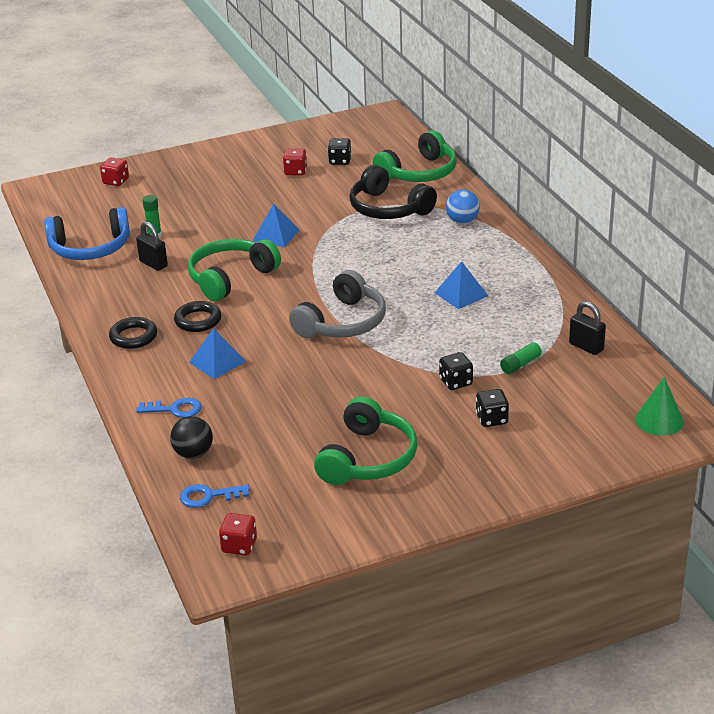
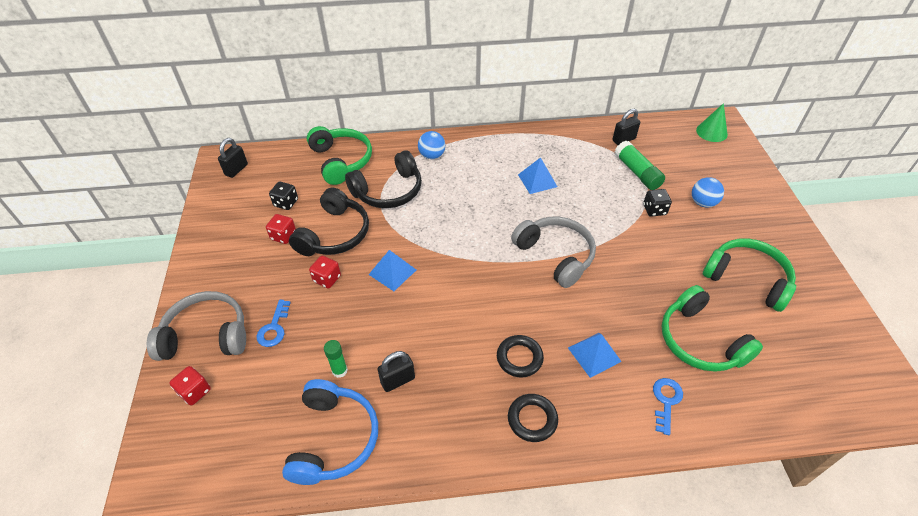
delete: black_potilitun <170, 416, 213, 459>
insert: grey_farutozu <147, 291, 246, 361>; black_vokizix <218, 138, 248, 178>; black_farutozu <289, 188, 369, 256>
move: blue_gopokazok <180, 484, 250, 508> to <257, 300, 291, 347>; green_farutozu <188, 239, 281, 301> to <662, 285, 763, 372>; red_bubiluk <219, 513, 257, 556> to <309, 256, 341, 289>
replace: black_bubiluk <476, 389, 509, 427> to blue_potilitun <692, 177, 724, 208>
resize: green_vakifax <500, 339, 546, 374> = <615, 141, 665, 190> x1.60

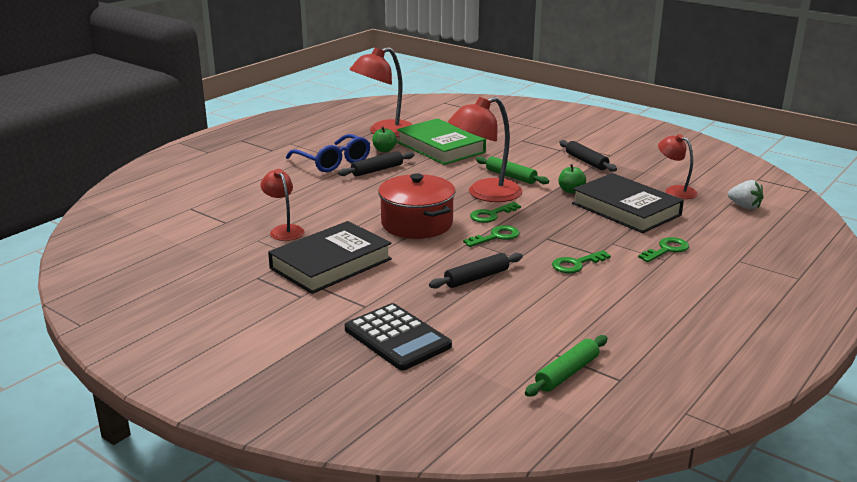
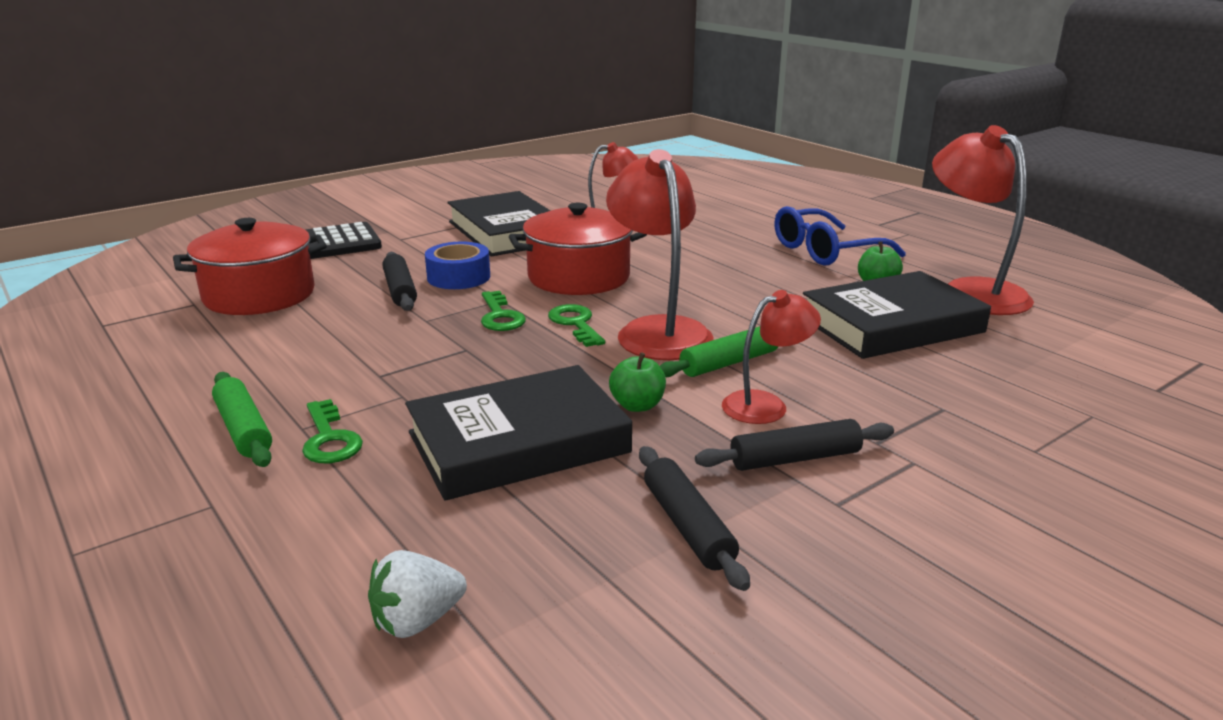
delete: green_gopokazok <552, 250, 611, 273>
insert: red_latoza <173, 218, 327, 315>; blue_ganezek <425, 241, 490, 289>
move: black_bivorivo <338, 151, 415, 176> to <639, 446, 750, 591>; green_bivorivo <525, 335, 607, 397> to <212, 372, 272, 467>; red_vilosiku <658, 134, 697, 199> to <722, 290, 821, 424>
recolor: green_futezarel <397, 118, 486, 165> to black_futezarel <803, 271, 991, 359>

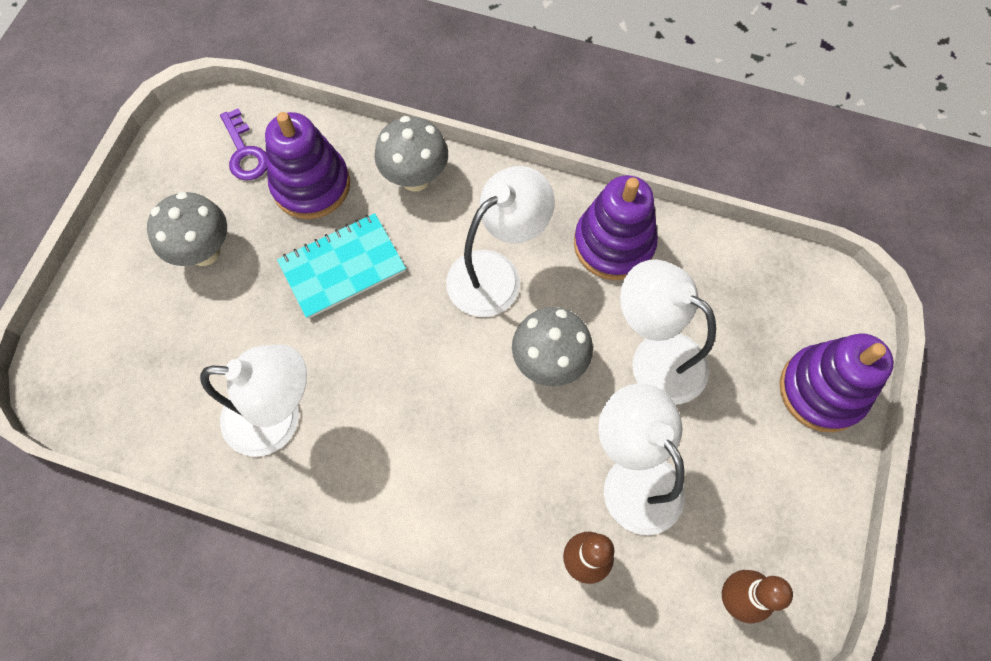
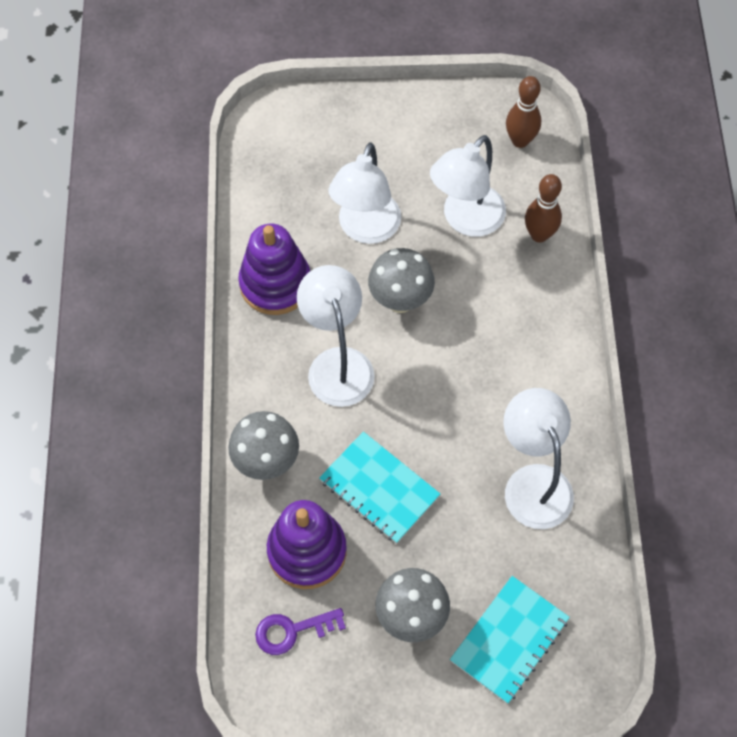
delete: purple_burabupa <780, 333, 894, 432>
insert: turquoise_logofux <450, 576, 570, 704>
rotate: purple_gopokazok <220, 108, 267, 180> = <255, 608, 346, 655> 150 degrees counterclockwise; white_vilosiku <446, 166, 555, 317> = <297, 265, 375, 407> 45 degrees clockwise

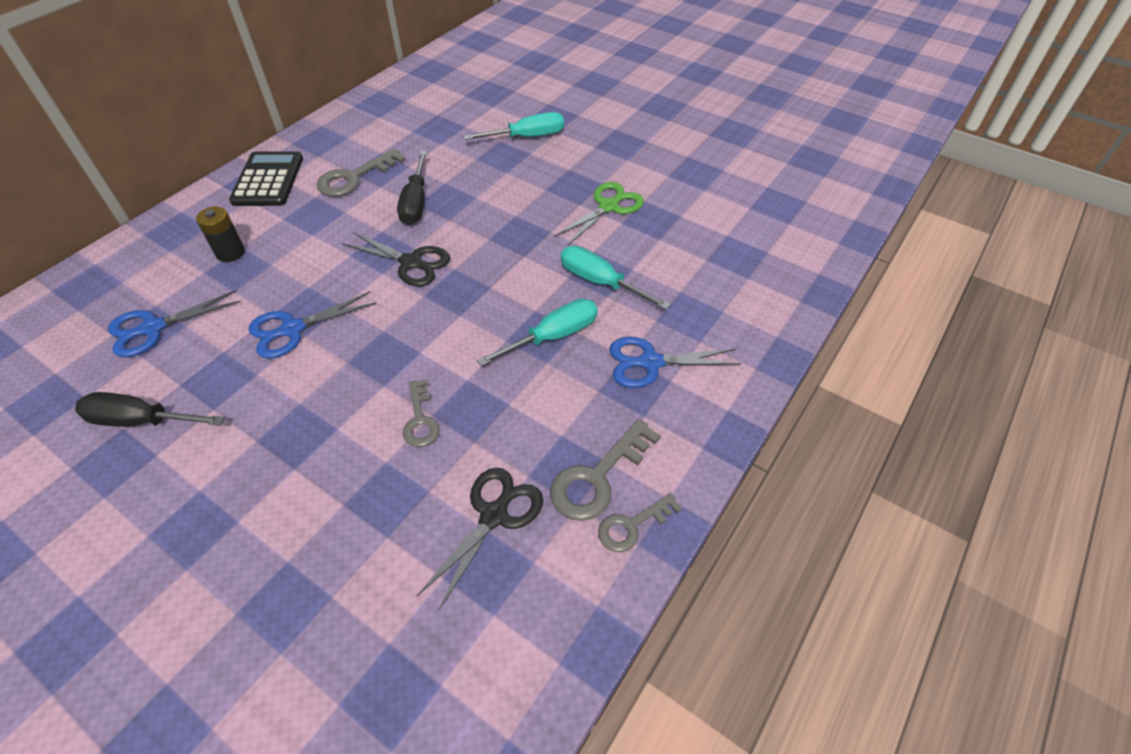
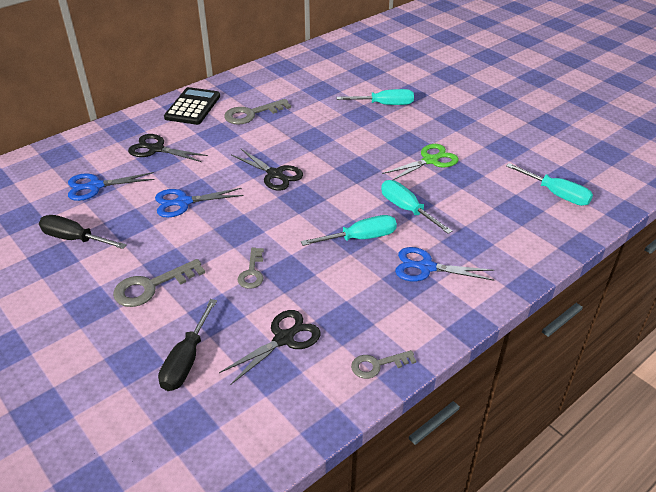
insert: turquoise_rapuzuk <506, 163, 593, 206>
move: black_rapuzuk <397, 151, 427, 225> to <158, 299, 217, 391>; grey_gopokazok <550, 419, 661, 521> to <113, 259, 205, 307>
replace: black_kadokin <196, 206, 245, 262> to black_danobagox <128, 134, 208, 162>

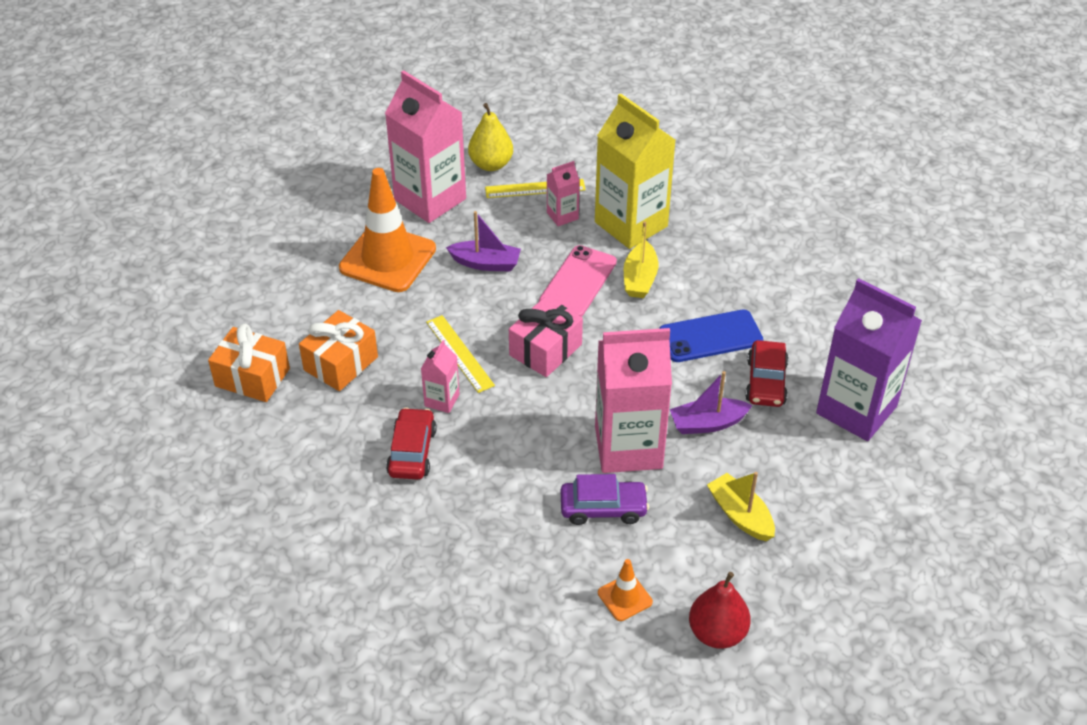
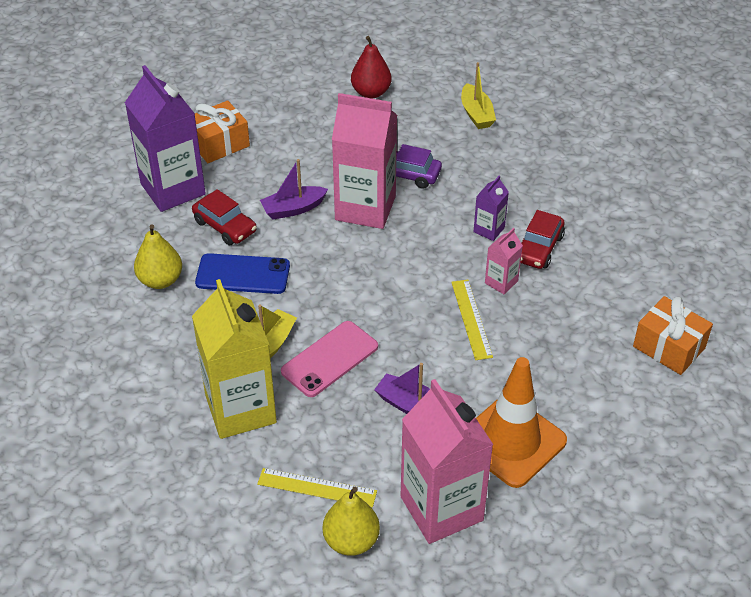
delete: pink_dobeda <509, 297, 583, 377>; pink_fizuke <547, 161, 580, 226>; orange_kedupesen <598, 559, 653, 621>
insert: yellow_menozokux <134, 224, 182, 289>; purple_fizuke <474, 175, 509, 241>
move: orange_dobeda <299, 310, 378, 391> to <195, 101, 250, 163>; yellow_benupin <707, 472, 775, 541> to <461, 62, 496, 129>
rotate: purple_benupin <670, 371, 753, 434> = <260, 159, 328, 220> 150 degrees clockwise; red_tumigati <745, 340, 789, 407> = <192, 189, 257, 245> 105 degrees clockwise

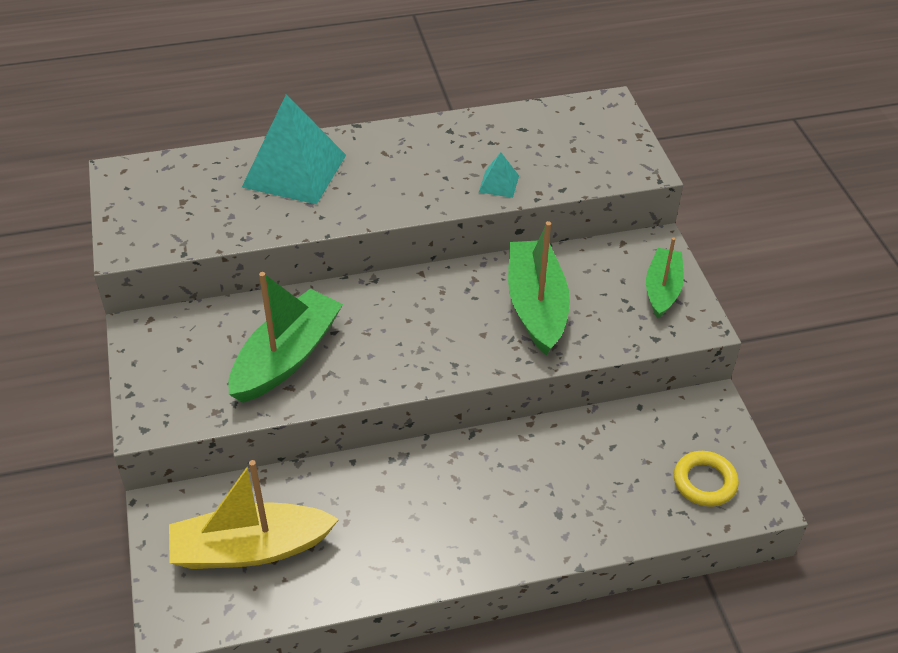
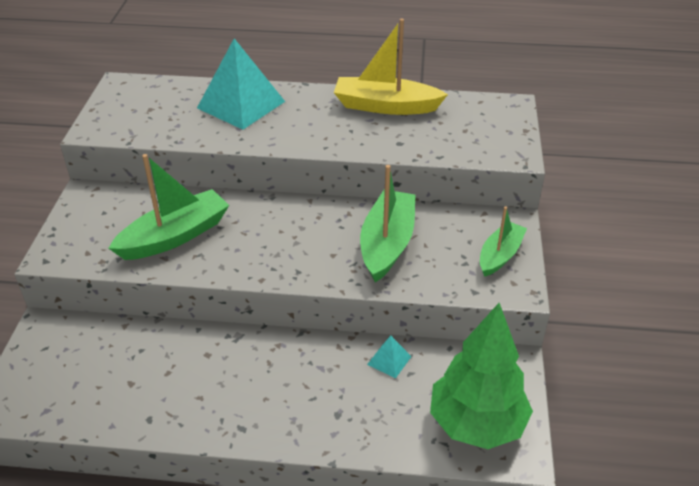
move: yellow_benupin <169, 460, 339, 569> to <334, 18, 448, 115>; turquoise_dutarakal <479, 152, 519, 198> to <367, 336, 412, 379>
replace: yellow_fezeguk <674, 451, 739, 507> to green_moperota <430, 303, 533, 449>

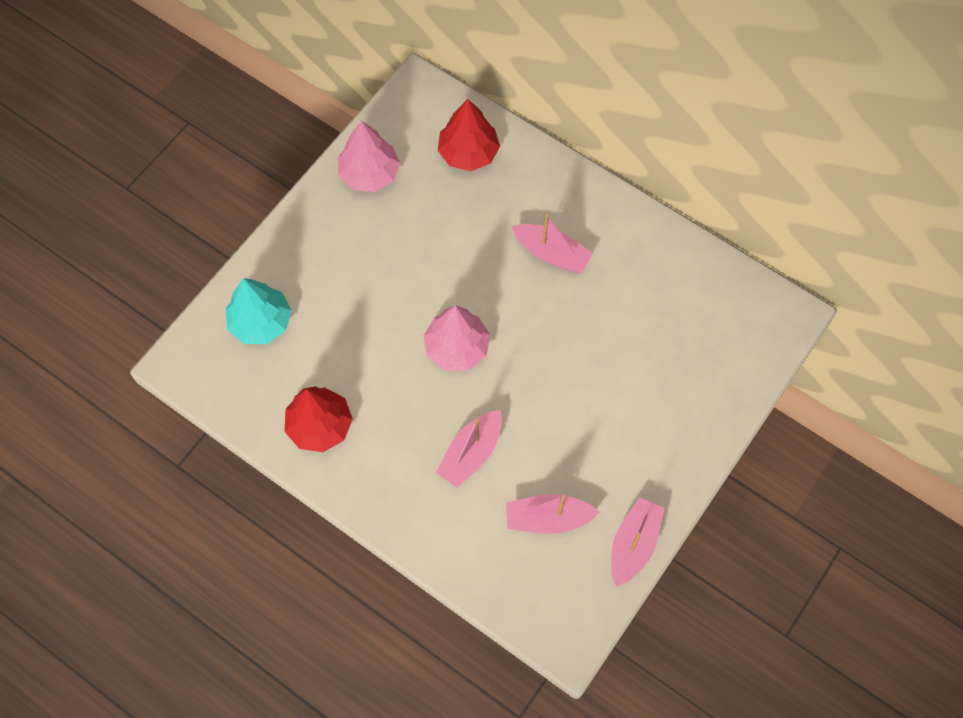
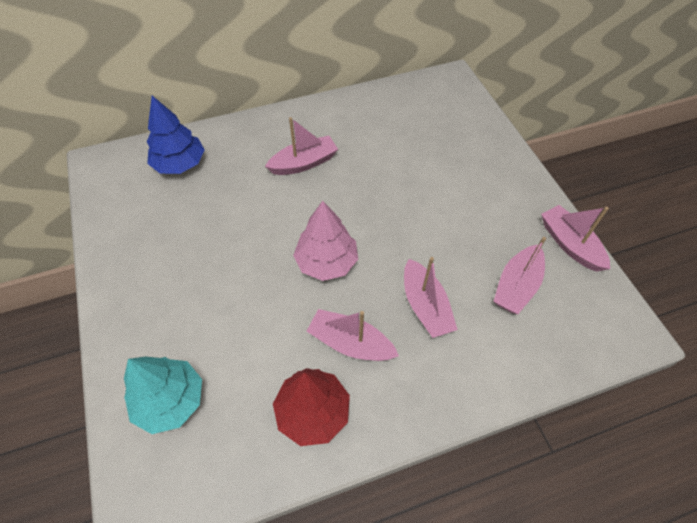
delete: pink_moperota <338, 121, 400, 192>
insert: pink_benupin <306, 309, 399, 361>
recolor: red_moperota <438, 99, 500, 171> to blue_moperota <147, 96, 205, 174>

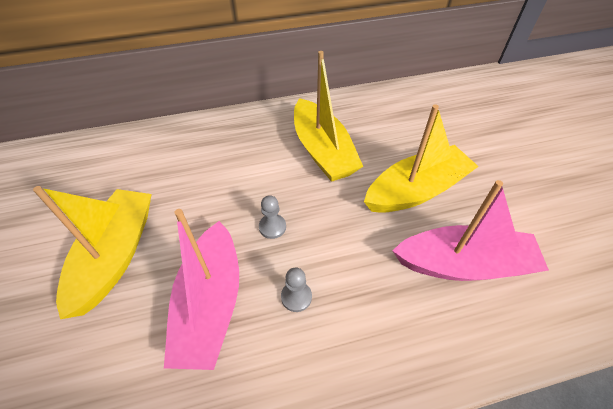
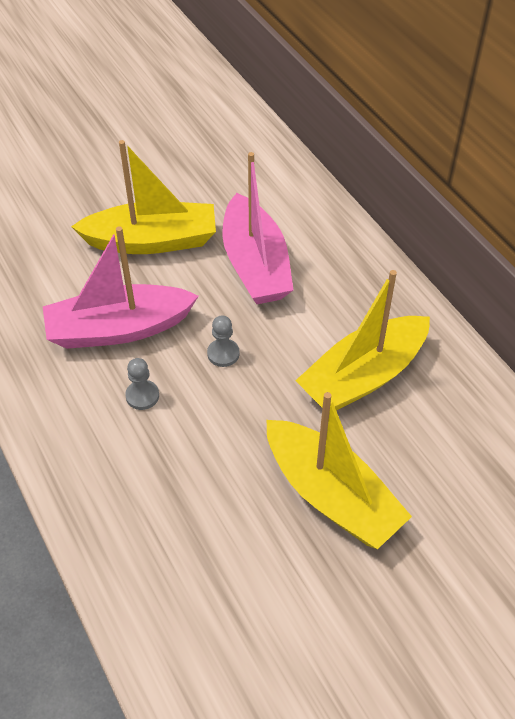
move: pink_benupin <392, 180, 549, 281> to <222, 152, 294, 304>

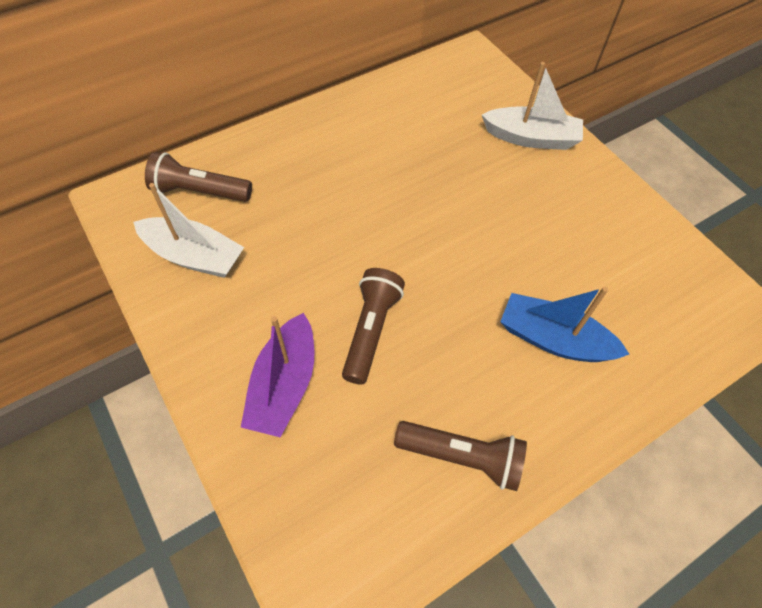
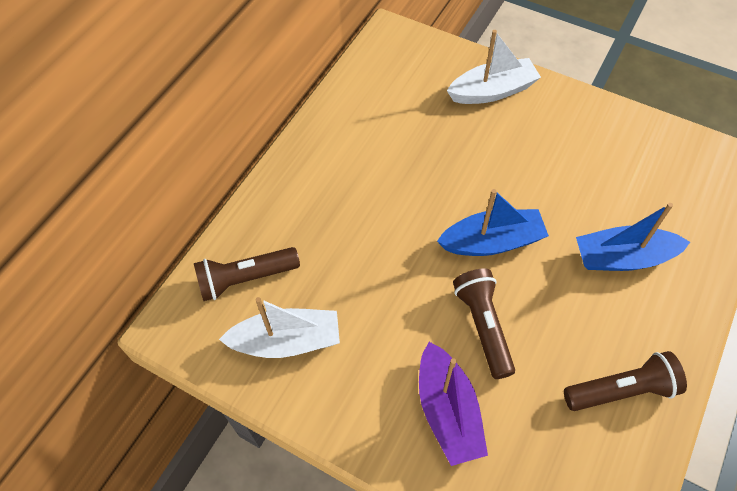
insert: blue_benupin <437, 189, 549, 256>

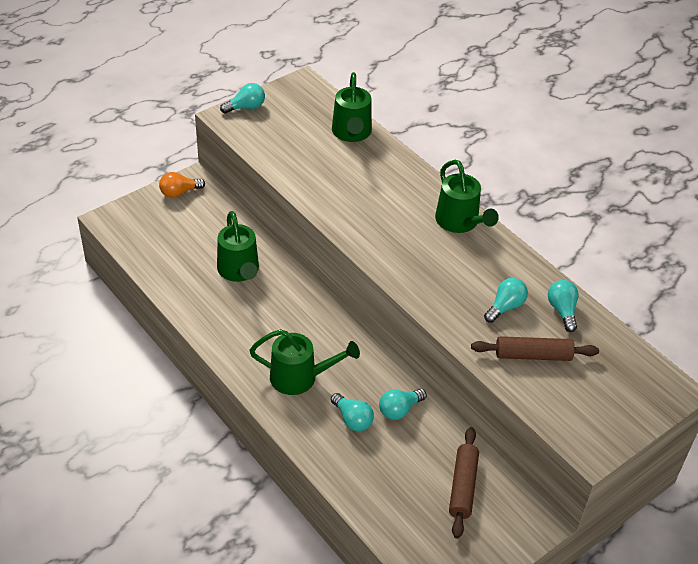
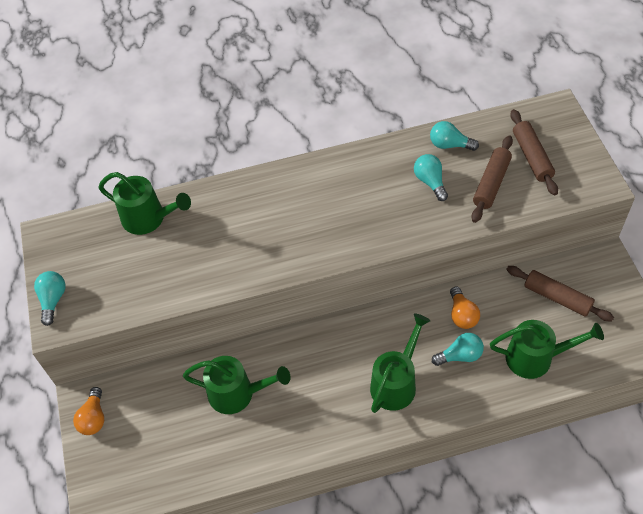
insert: brown_bivorivo <510, 109, 558, 195>
move: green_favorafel <435, 160, 499, 233> to <490, 320, 604, 379>
recolor: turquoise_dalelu <379, 389, 427, 420> to orange_dalelu <450, 286, 480, 329>

